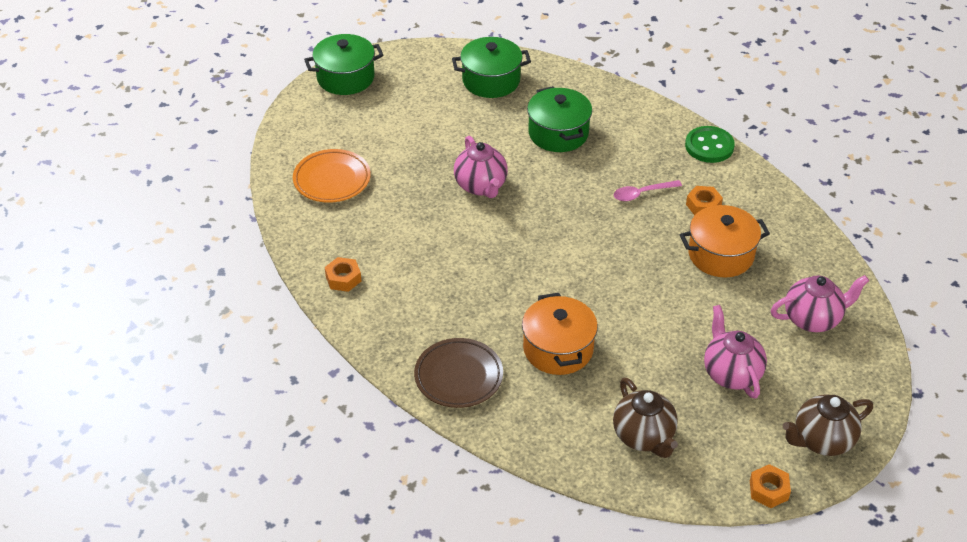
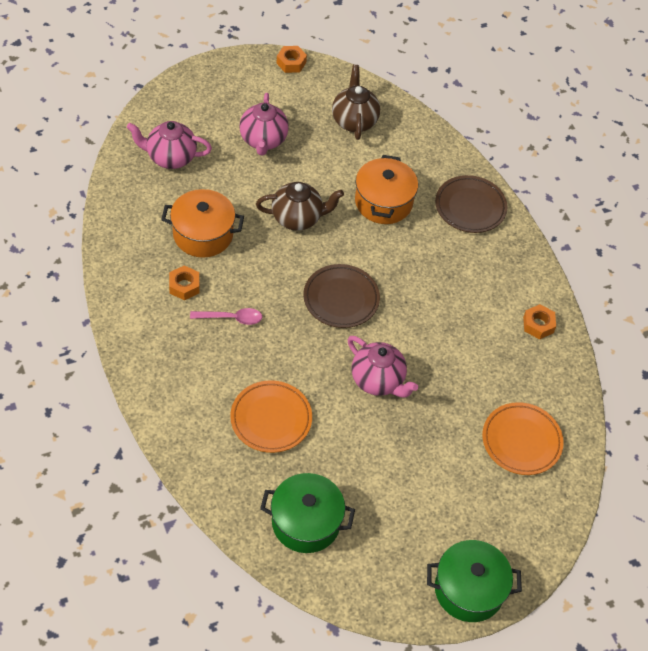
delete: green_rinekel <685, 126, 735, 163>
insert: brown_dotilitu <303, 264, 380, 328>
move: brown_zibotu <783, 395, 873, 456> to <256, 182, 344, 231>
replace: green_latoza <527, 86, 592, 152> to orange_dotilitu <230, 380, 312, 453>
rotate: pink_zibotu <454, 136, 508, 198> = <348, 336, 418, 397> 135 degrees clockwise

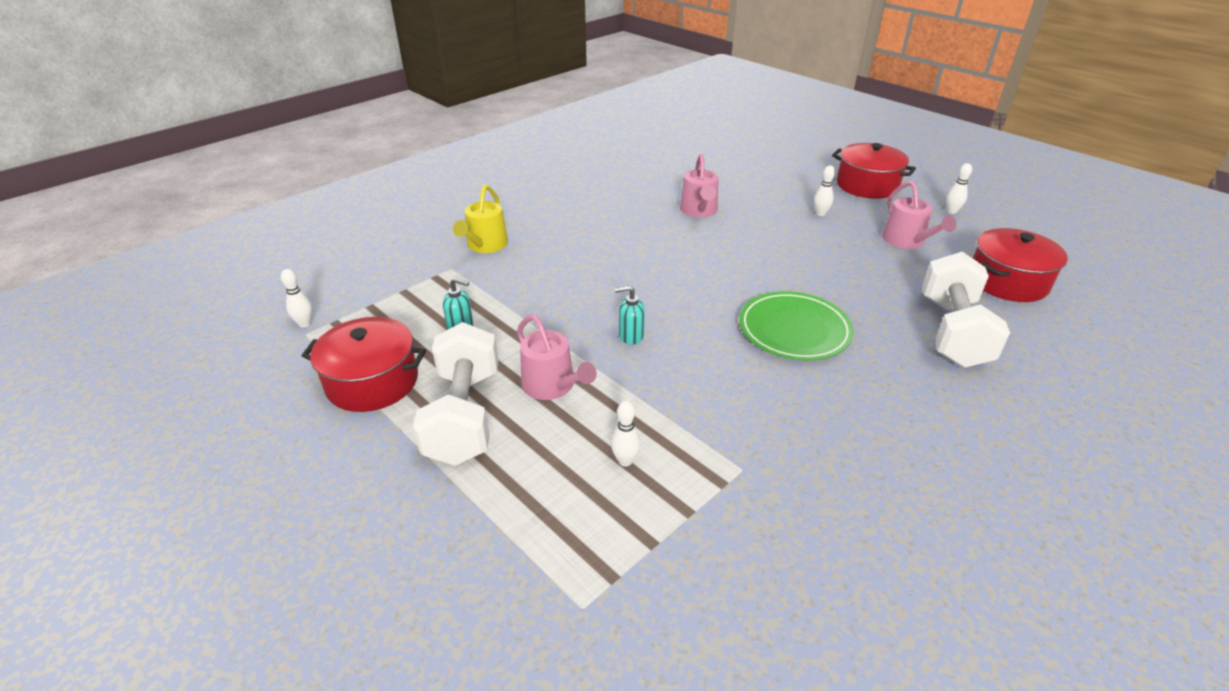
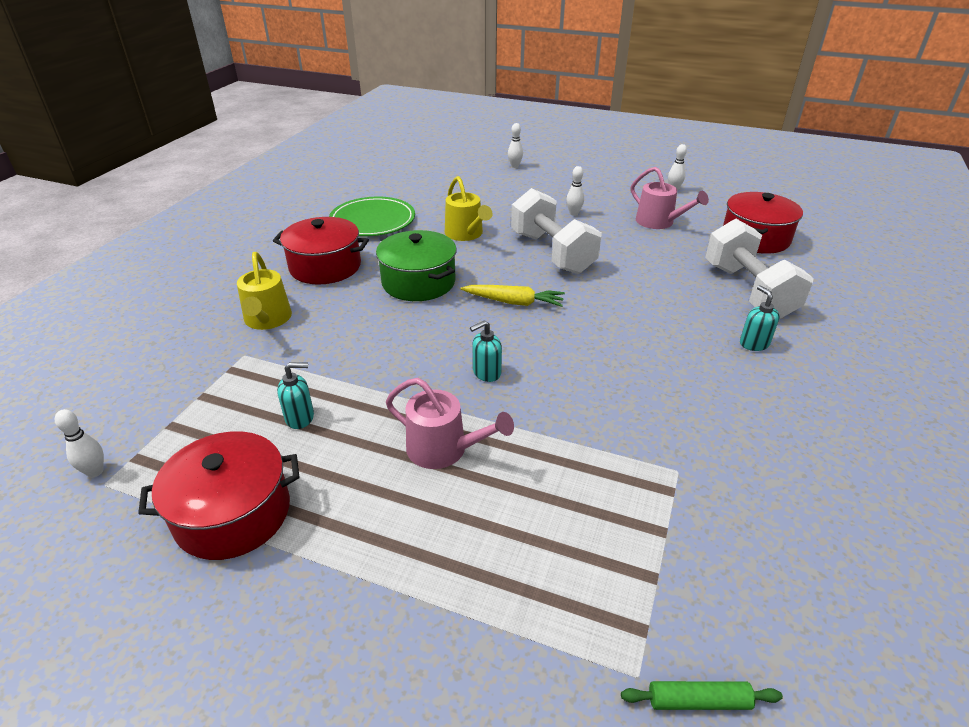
insert: green_latoza <376, 230, 457, 301>; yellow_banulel <460, 285, 565, 307>; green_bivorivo <621, 681, 783, 710>; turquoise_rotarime <740, 285, 779, 351>
move: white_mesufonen <413, 322, 499, 466> to <511, 188, 602, 274>; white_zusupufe <611, 401, 641, 466> to <508, 123, 523, 168>; green_dotilitu <739, 291, 854, 360> to <329, 197, 415, 236>; red_latoza <832, 143, 916, 199> to <273, 217, 369, 285>
recolor: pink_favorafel <680, 154, 719, 217> to yellow_favorafel <445, 176, 493, 241>

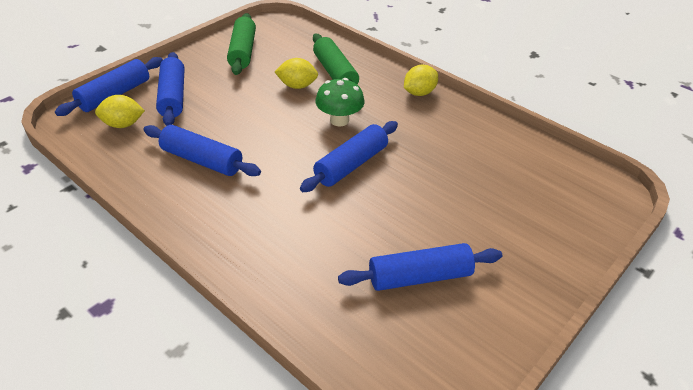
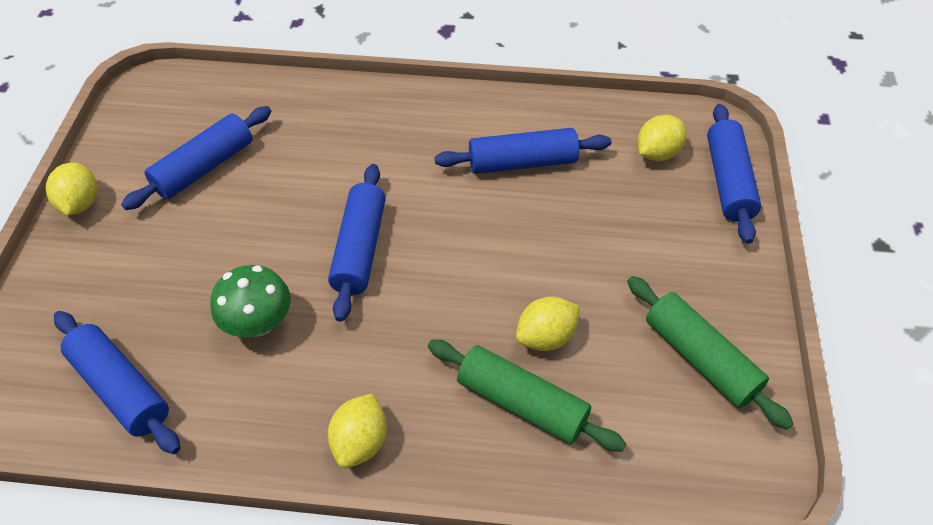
insert: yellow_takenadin <46, 163, 97, 215>
move: blue_bivorivo <156, 52, 184, 126> to <54, 311, 180, 454>; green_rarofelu <315, 78, 365, 126> to <211, 265, 291, 337>

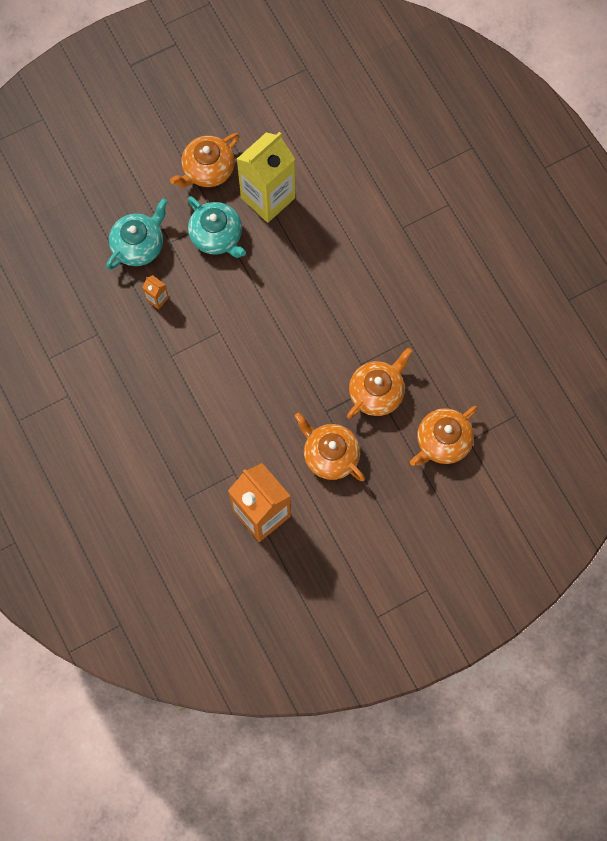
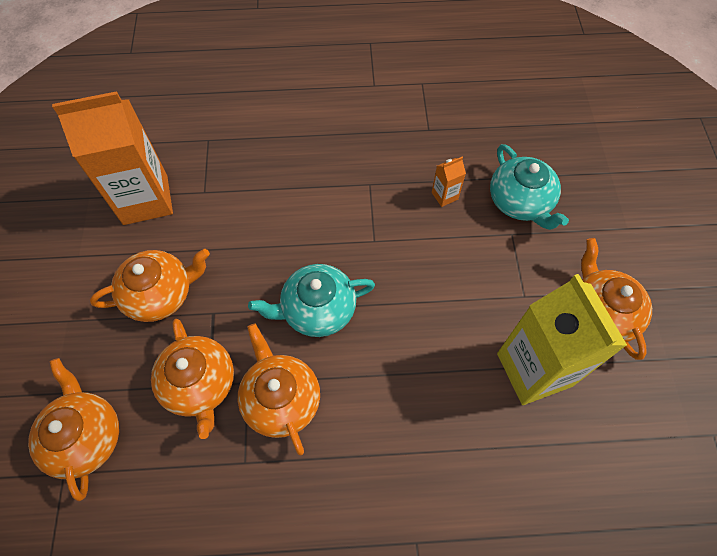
insert: orange_zibotu <238, 323, 320, 455>
move: turquoise_zibotu <188, 196, 246, 258> to <248, 264, 375, 337>

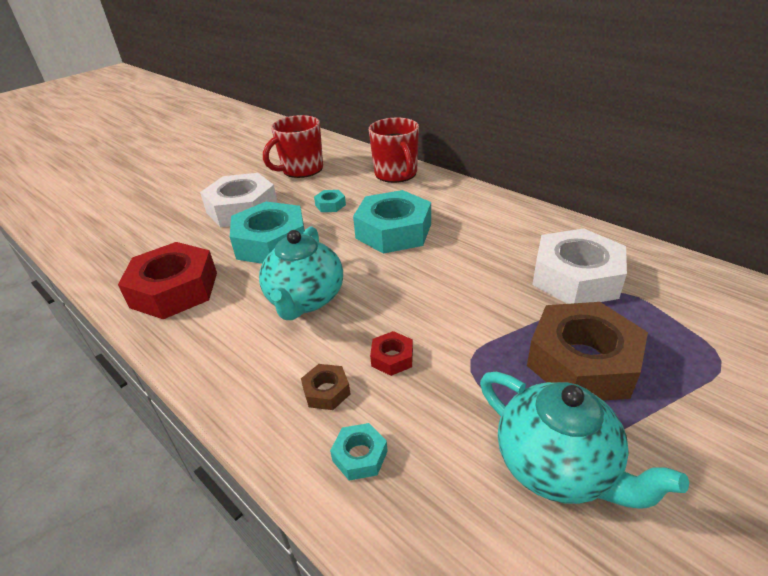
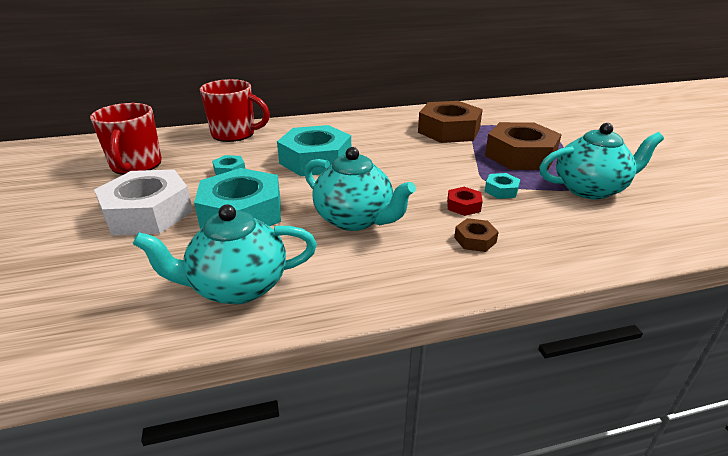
move: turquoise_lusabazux <330, 423, 388, 481> to <484, 173, 520, 199>
replace: red_lusabazux <118, 242, 217, 319> to turquoise_zibotu <133, 204, 317, 304>
recolor: white_lusabazux <532, 228, 627, 304> to brown_lusabazux <418, 101, 483, 143>

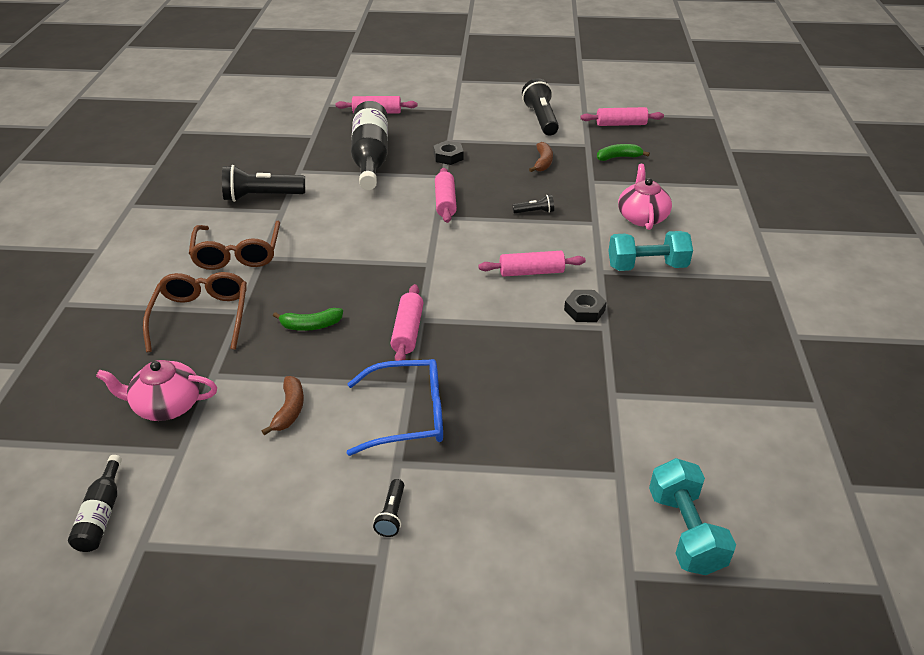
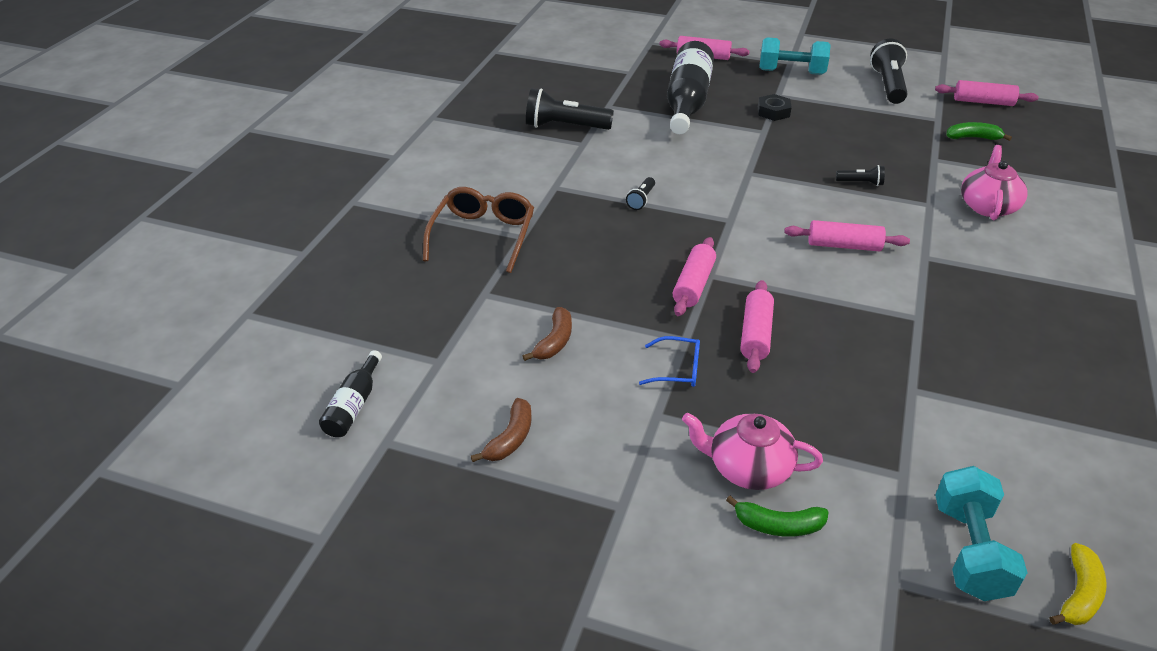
delete: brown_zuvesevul <189, 221, 280, 270>; black_lusabazux <564, 290, 607, 322>
insert: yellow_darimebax <1050, 543, 1106, 625>
move: pink_zibotu <96, 360, 217, 421> to <682, 413, 823, 490>; green_darimebax <273, 308, 343, 331> to <726, 496, 828, 537>; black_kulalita <373, 479, 404, 537> to <626, 177, 655, 210>; pink_bivorivo <435, 168, 457, 223> to <741, 280, 774, 373>; brown_darimebax <529, 142, 553, 172> to <471, 398, 532, 462>; turquoise_mesufonen <608, 231, 693, 271> to <759, 37, 831, 75>
resize: blue_zuvesevul <347, 359, 443, 456> = <639, 336, 700, 387> x0.55

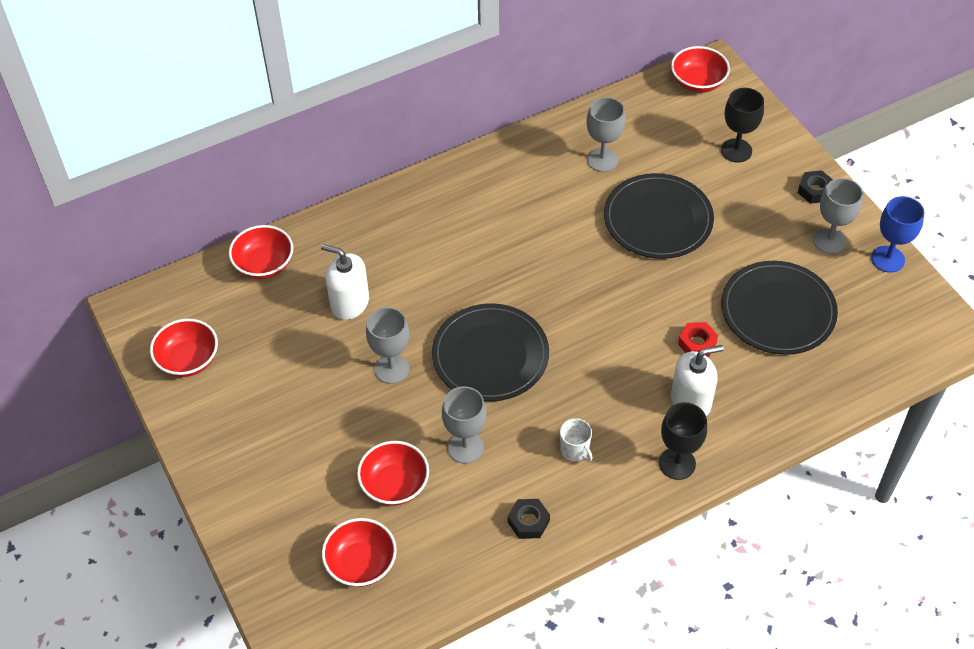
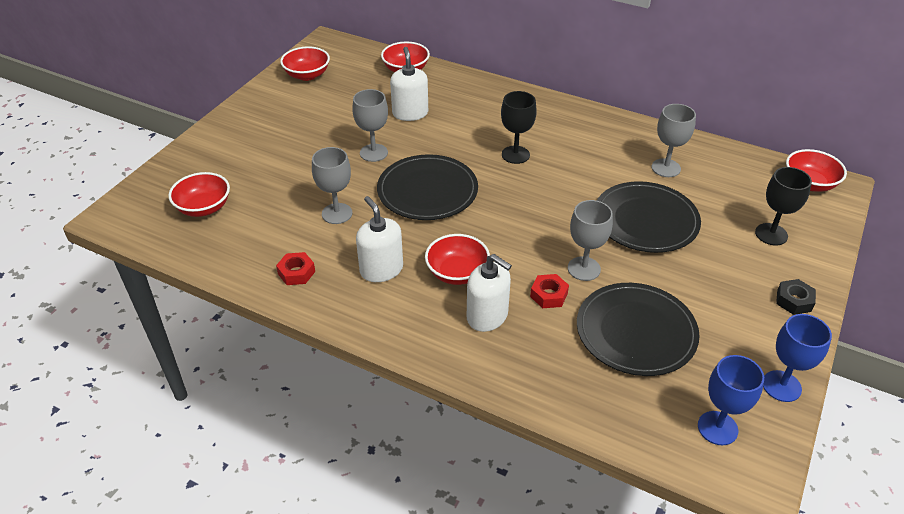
insert: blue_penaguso <698, 355, 764, 445>
move: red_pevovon <357, 441, 429, 505> to <425, 234, 490, 285>; black_penaguso <659, 402, 707, 480> to <501, 91, 537, 164>; grey_penaguso <813, 178, 863, 254> to <568, 200, 613, 281>
replace: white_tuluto <560, 418, 593, 462> to white_rotarime <356, 196, 403, 282>
recolor: black_lusabazux <508, 499, 550, 539> to red_lusabazux <276, 252, 315, 285>

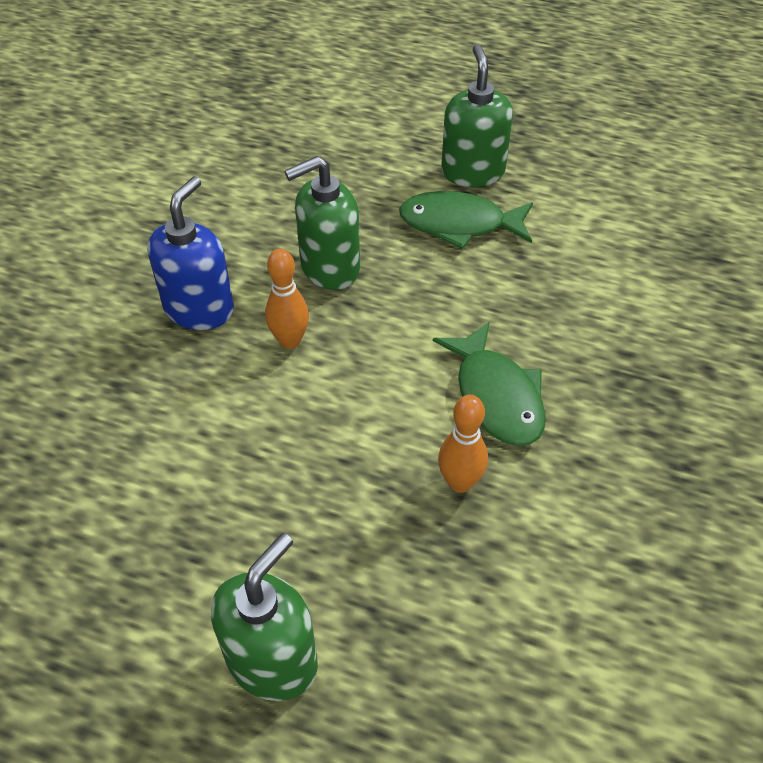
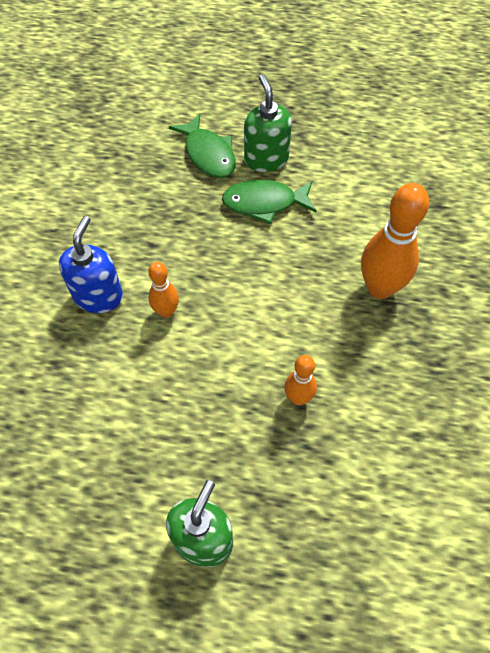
delete: green_rotarime <285, 156, 360, 290>
insert: orange_zusupufe <361, 183, 429, 299>
move: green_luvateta <433, 322, 546, 446> to <169, 113, 236, 178>

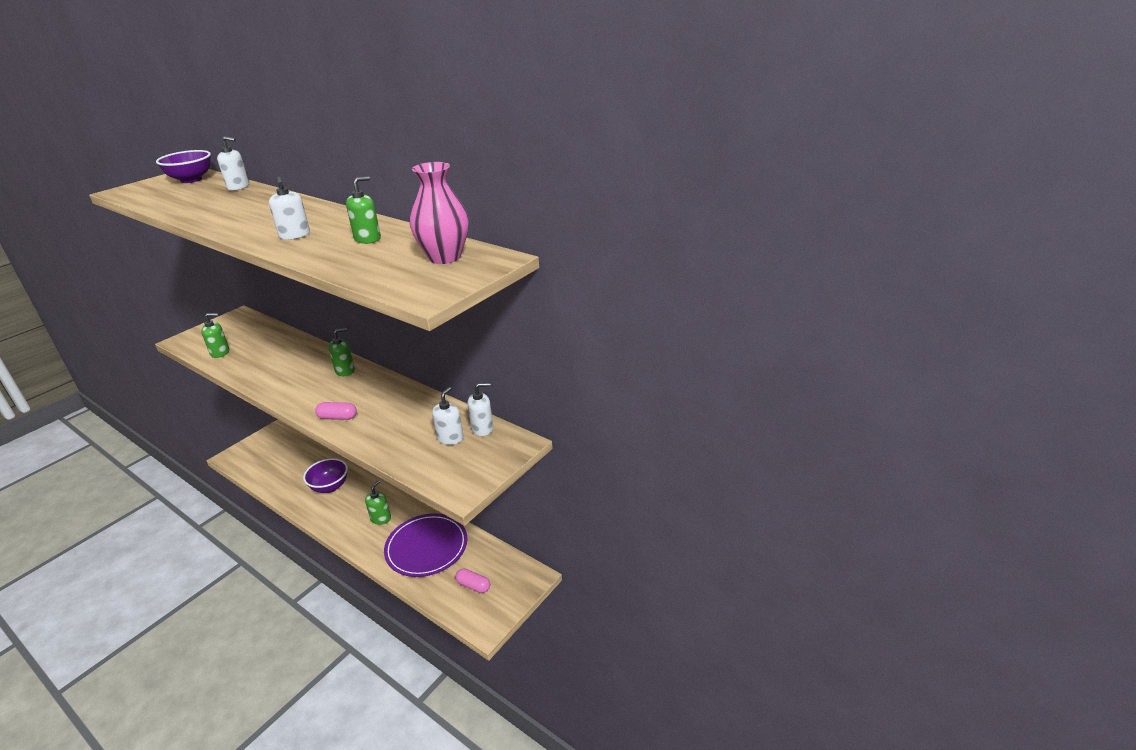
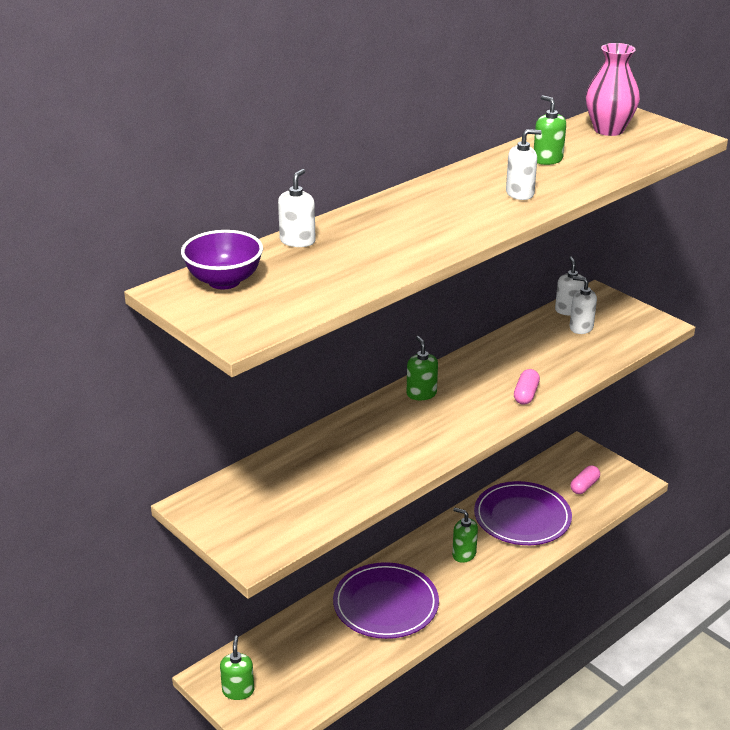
move: green_rotarime <201, 313, 229, 358> to <220, 636, 254, 700>
replace: purple_pevovon <303, 458, 348, 493> to purple_dotilitu <333, 562, 439, 639>

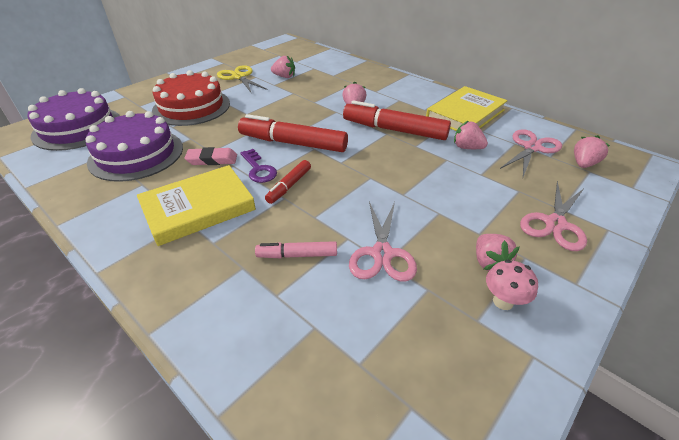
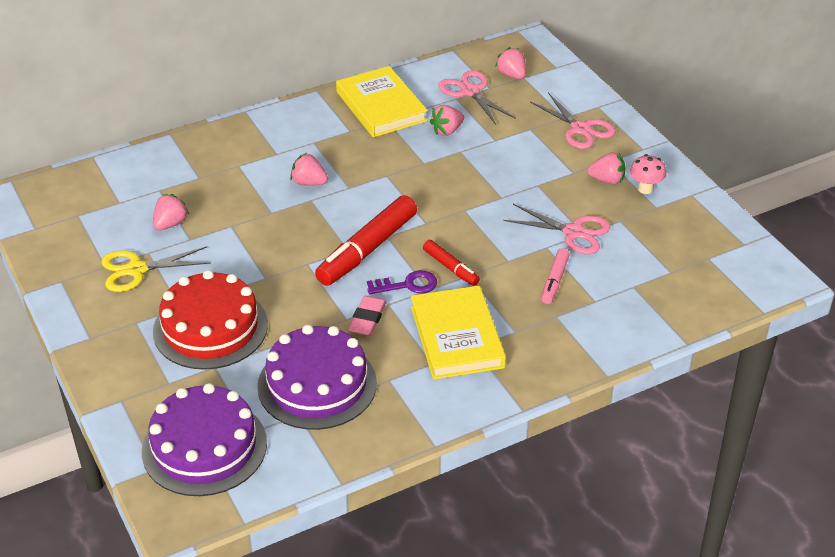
delete: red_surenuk <343, 100, 451, 140>

